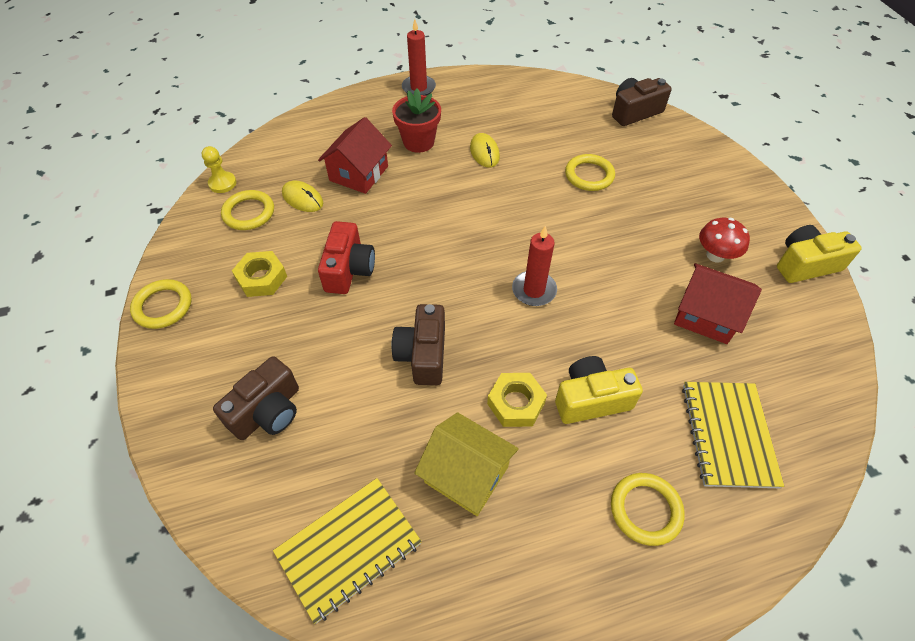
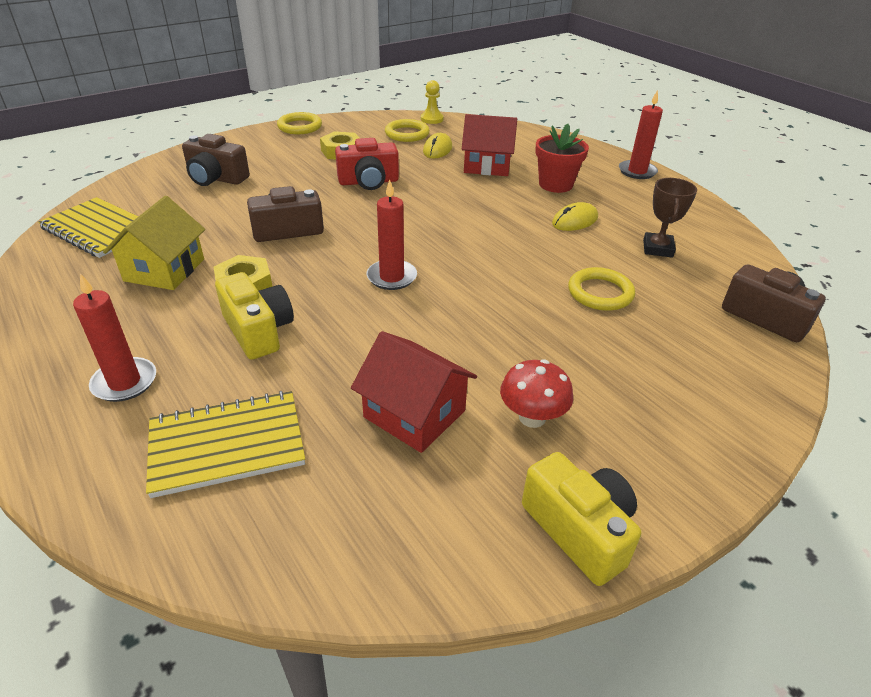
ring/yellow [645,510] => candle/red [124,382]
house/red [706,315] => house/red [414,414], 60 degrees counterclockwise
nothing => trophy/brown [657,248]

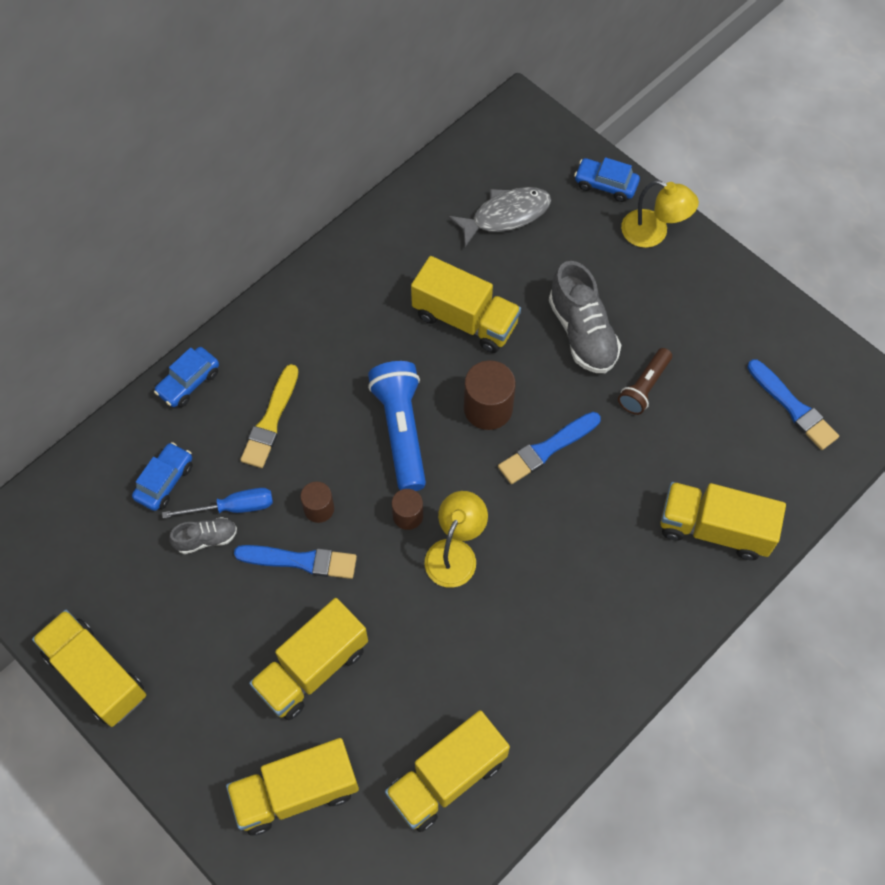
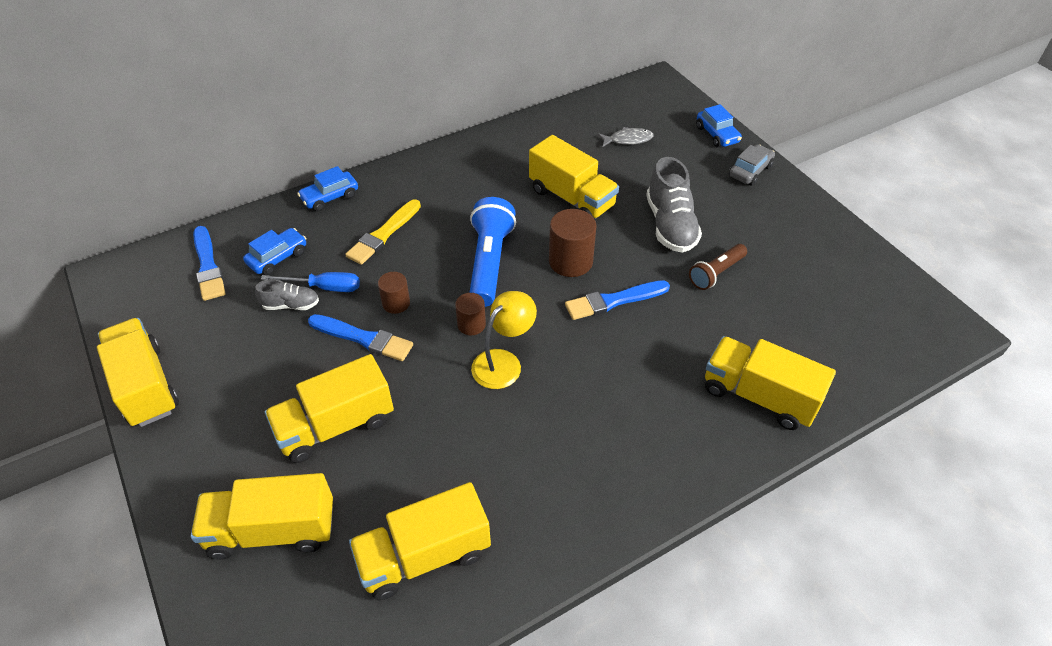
brush/blue [793,407] => brush/blue [208,266], move
fish/grey [506,215] => fish/grey [628,140], x0.64
car/blue [605,184] => car/blue [717,135], 150 degrees counterclockwise
lamp/yellow [653,233] => car/grey [750,171]

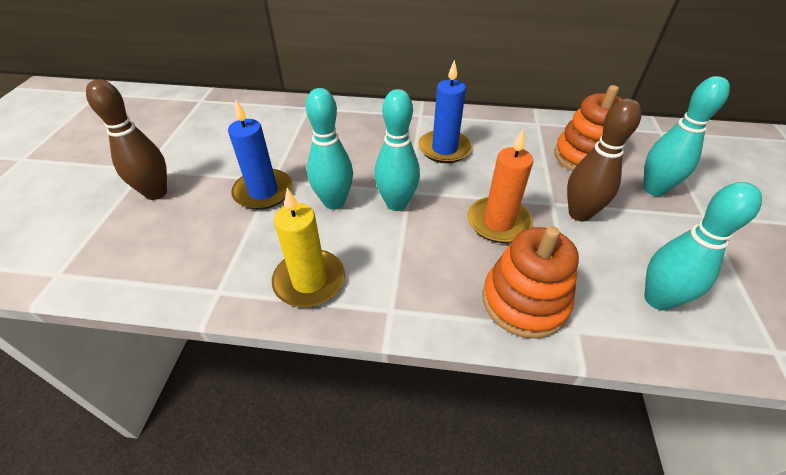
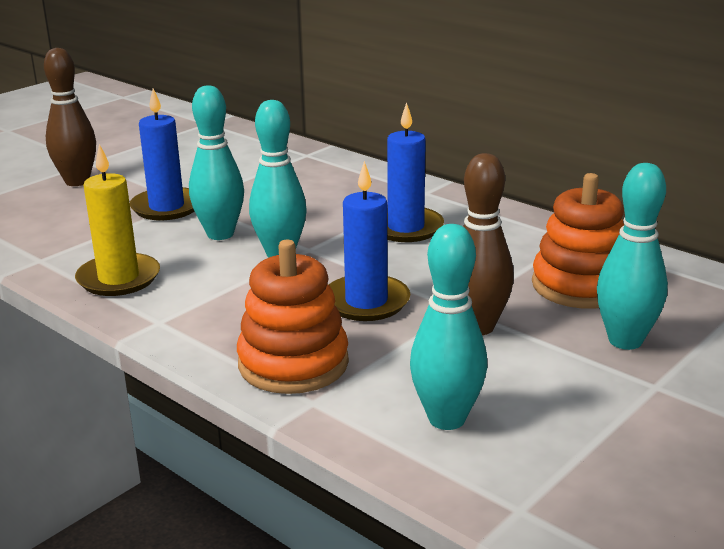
candle/orange [498,222] => candle/blue [366,302]

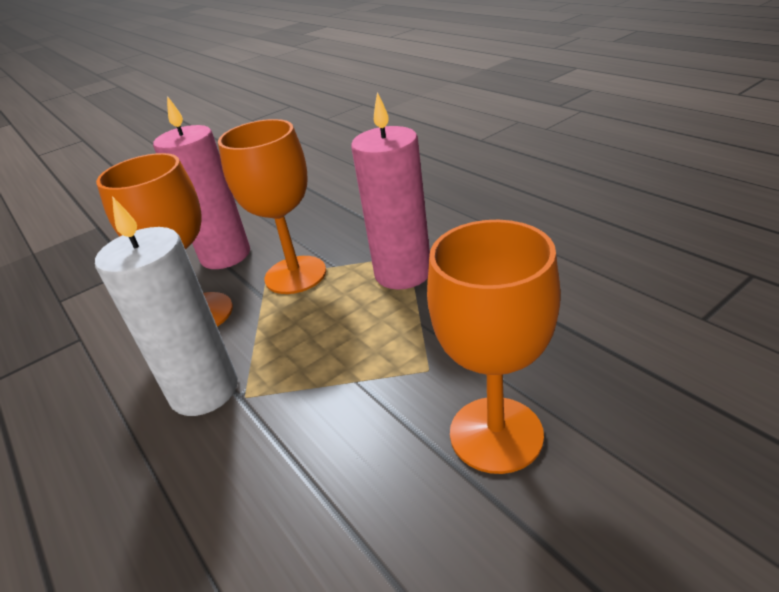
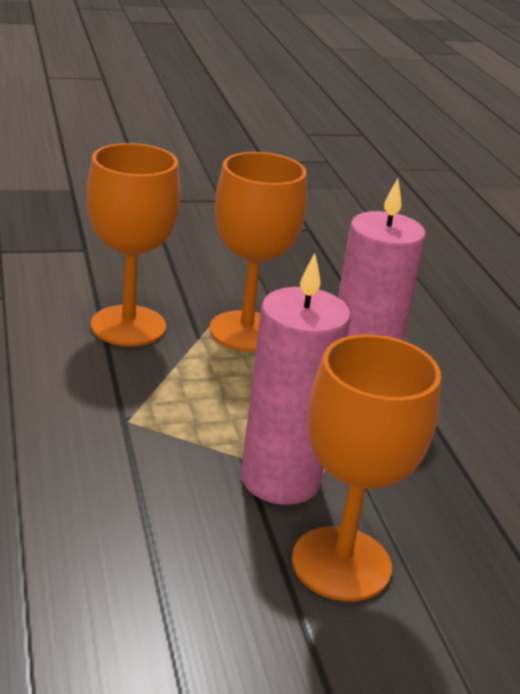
candle/pink [225,255] => candle/pink [280,479], move
candle/white [204,390] => nothing

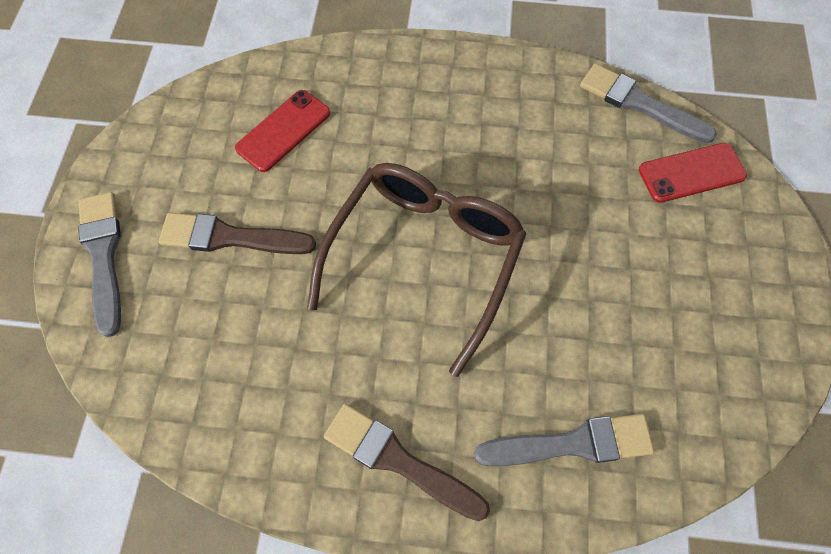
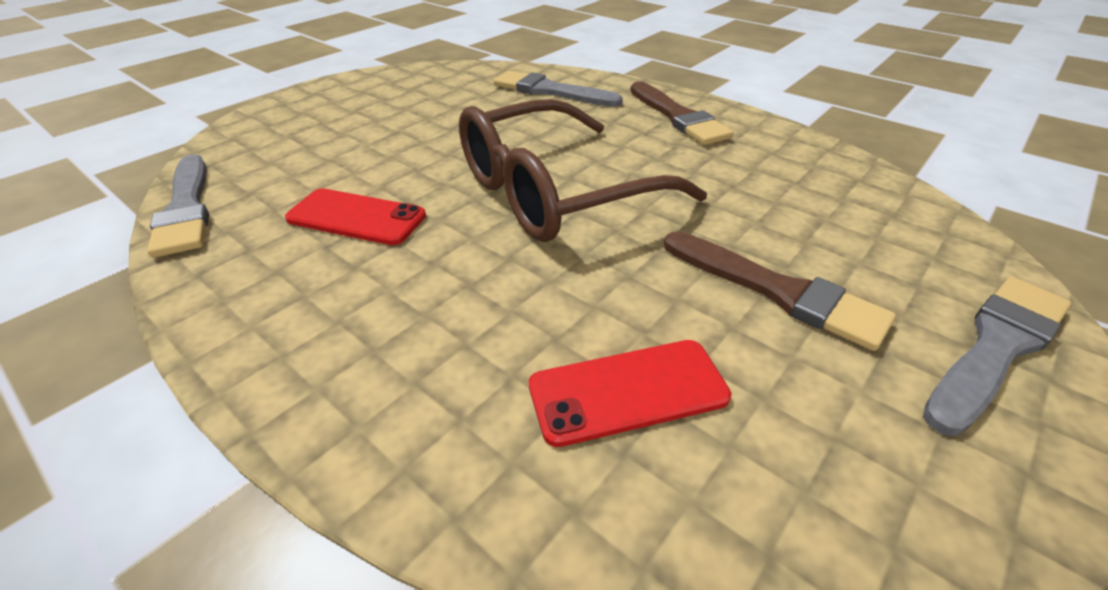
phone/red [691,173] => phone/red [356,217], move
brush/grey [103,256] => brush/grey [996,348], 150 degrees counterclockwise

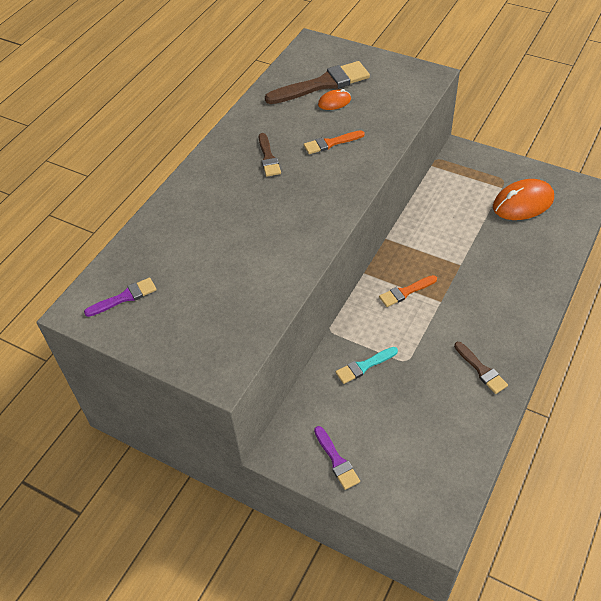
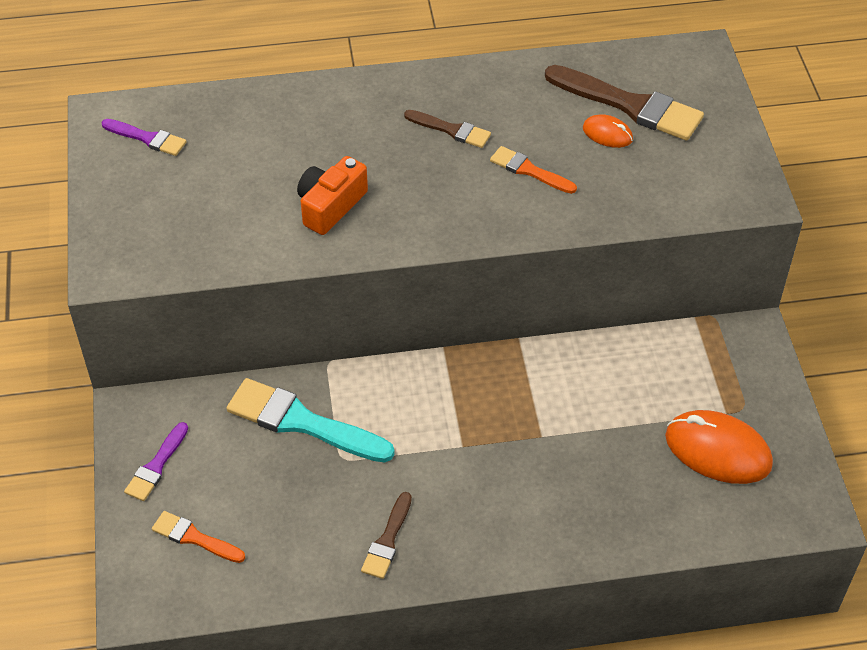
brush/orange [405,292] => brush/orange [194,538], move
brush/turquoise [364,366] => brush/turquoise [302,422], x1.85
nothing => camera/orange [330,206]
brush/brown [268,158] => brush/brown [451,130], 105 degrees counterclockwise

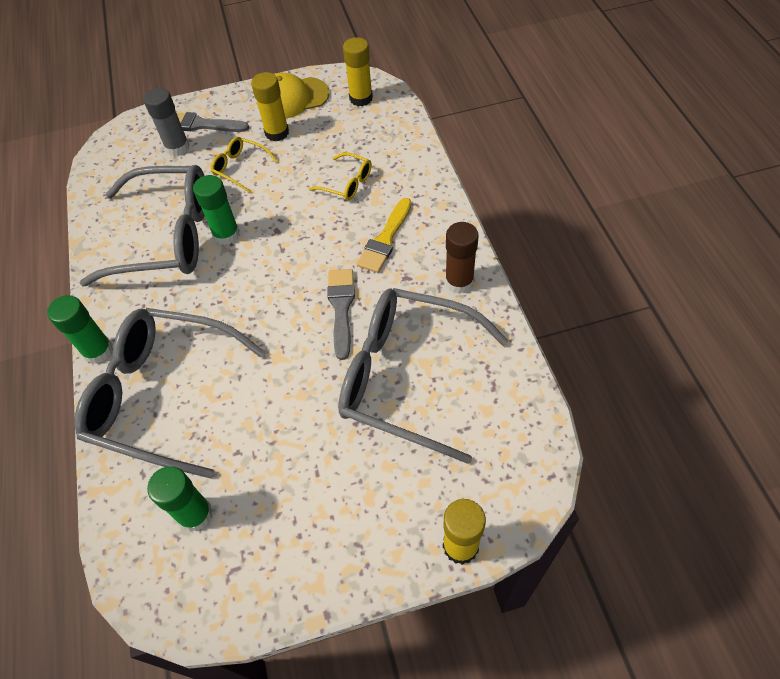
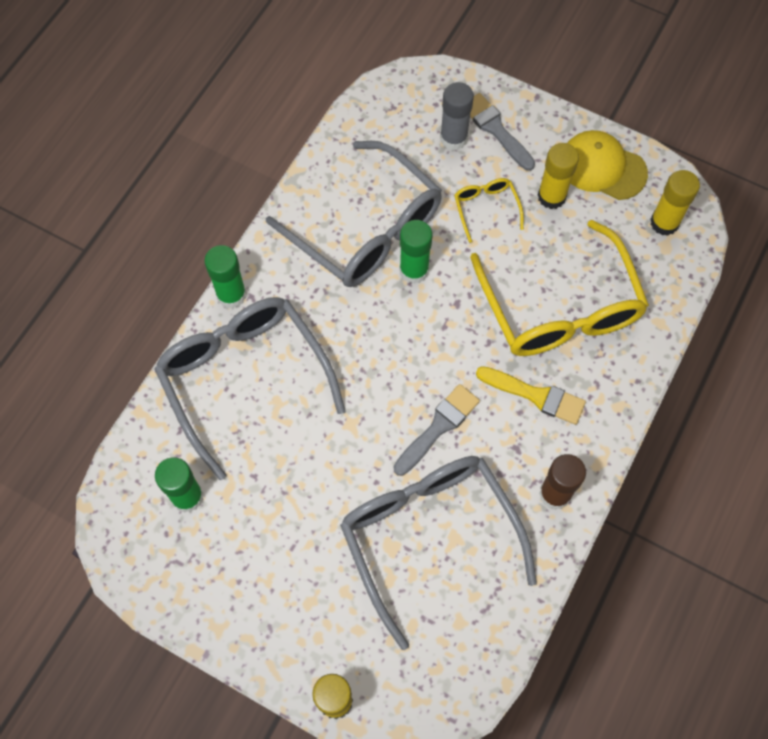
glasses/yellow [347,183] => glasses/yellow [560,308], x2.31
brush/yellow [385,239] => brush/yellow [536,395], 135 degrees counterclockwise

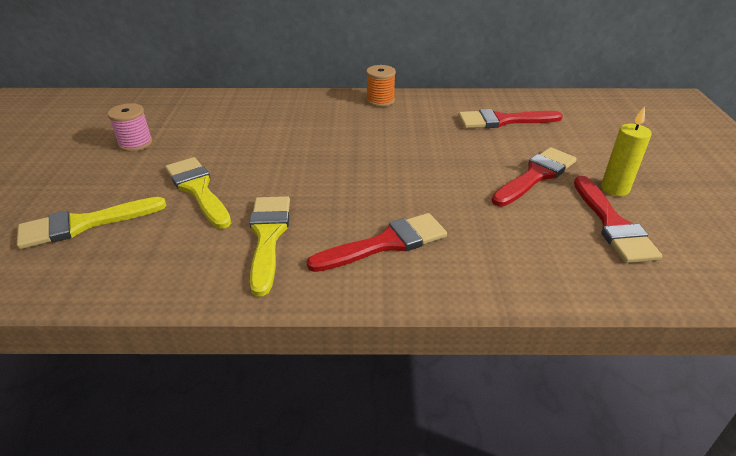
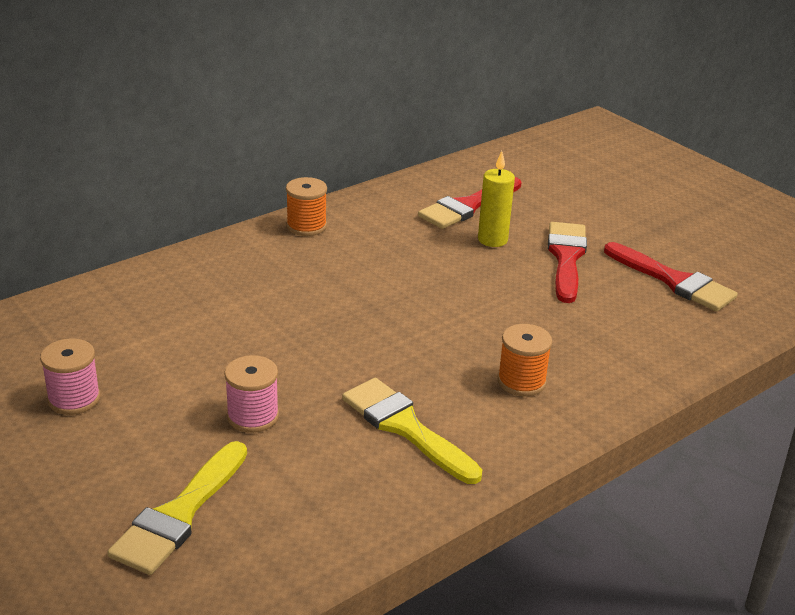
brush/yellow [198,189] => spool/pink [253,416]
candle/yellow [615,189] => candle/yellow [492,240], move
brush/red [386,243] => spool/orange [521,382]

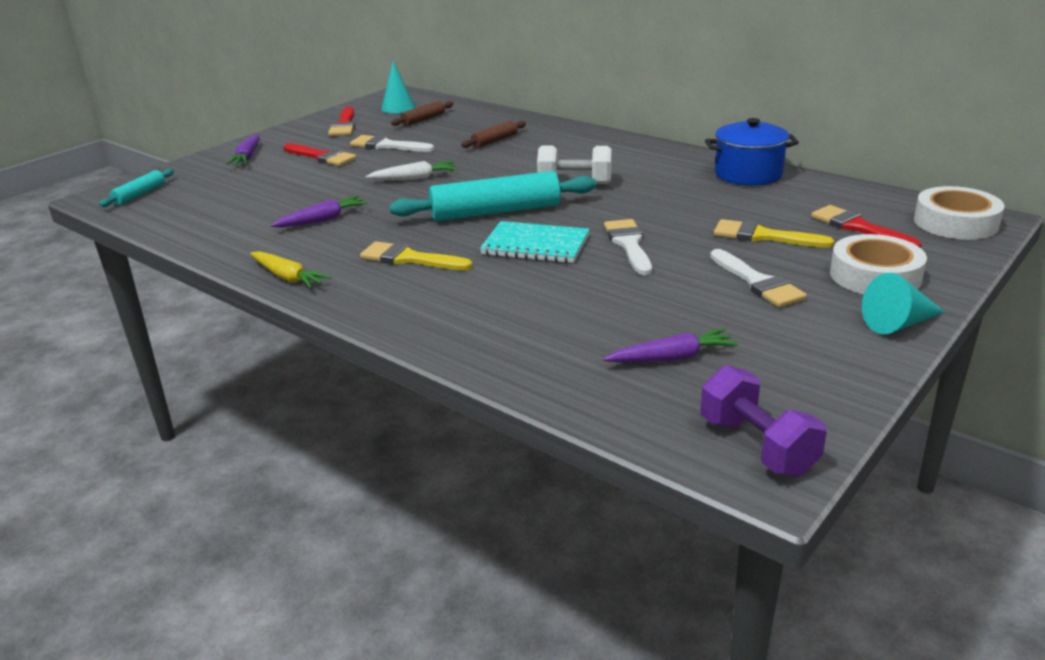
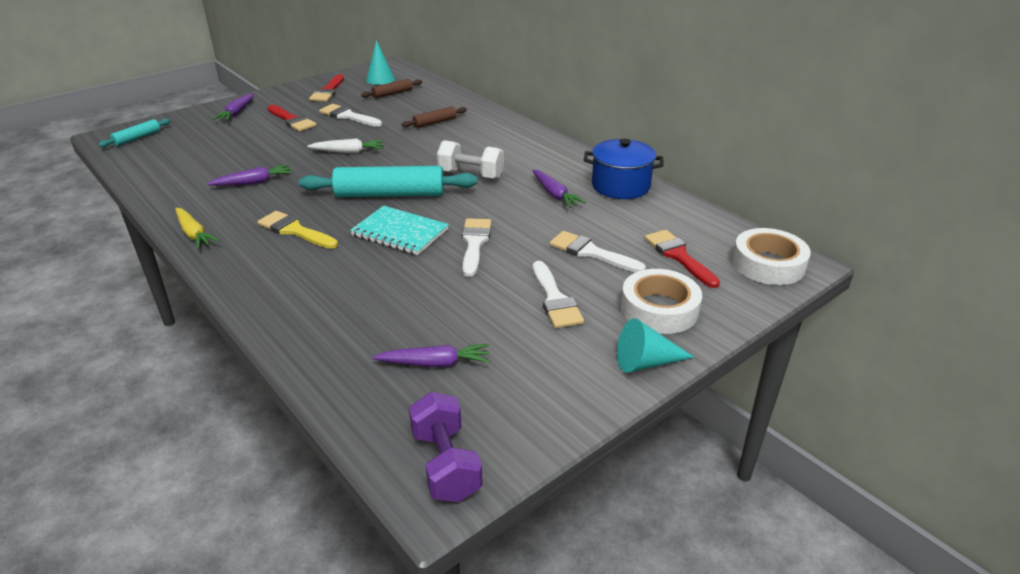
nothing => carrot/purple [555,194]
brush/yellow [763,236] => brush/white [591,252]

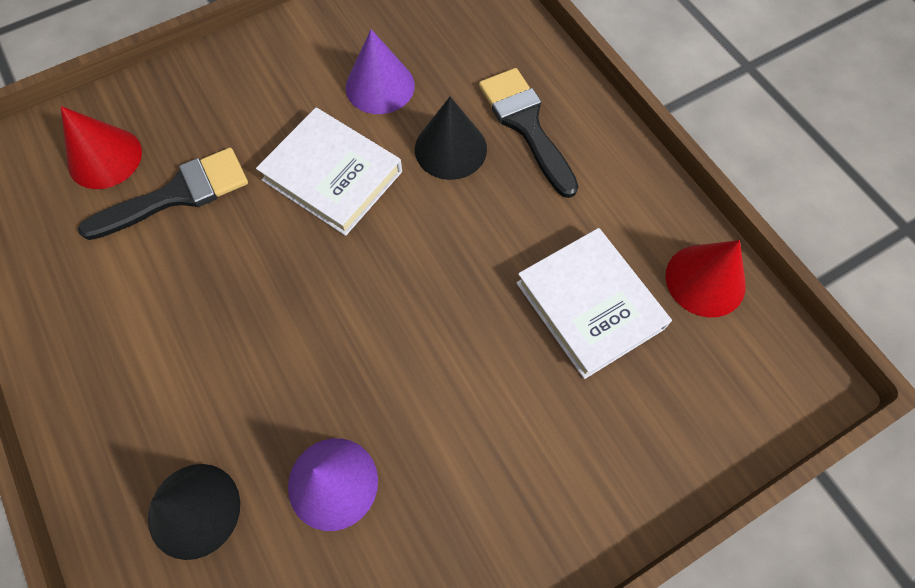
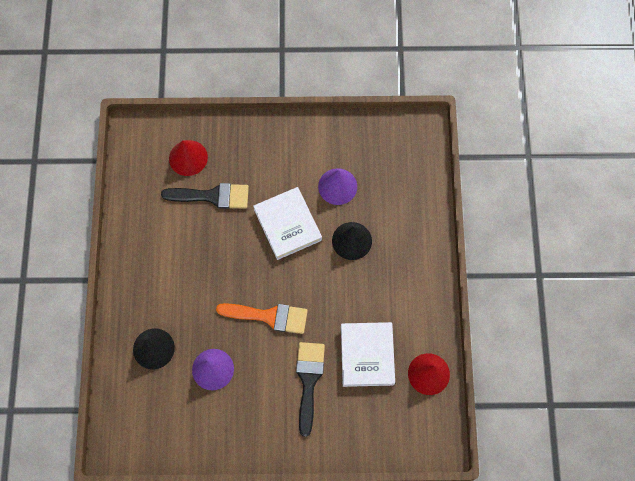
nothing => brush/orange [269,316]
brush/black [526,125] => brush/black [309,381], move

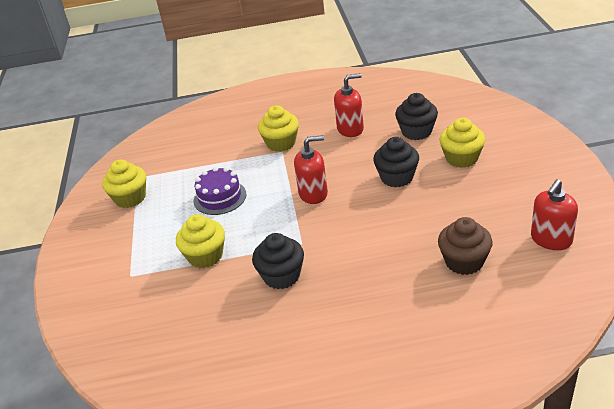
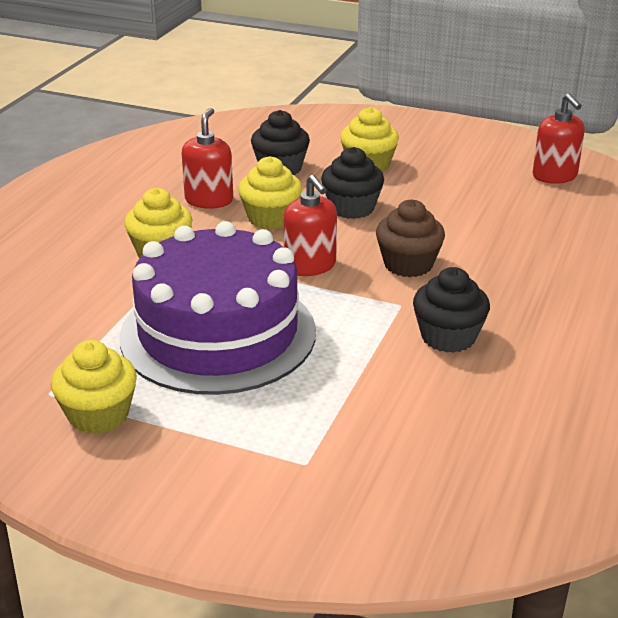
cake/purple [220,197] => cake/purple [218,334], x2.16
cupcake/yellow [205,256] => cupcake/yellow [270,218], move
soap dispenser/red [313,194] => soap dispenser/red [310,266], 135 degrees clockwise
cupcake/brown [464,262] => cupcake/brown [408,264], move

